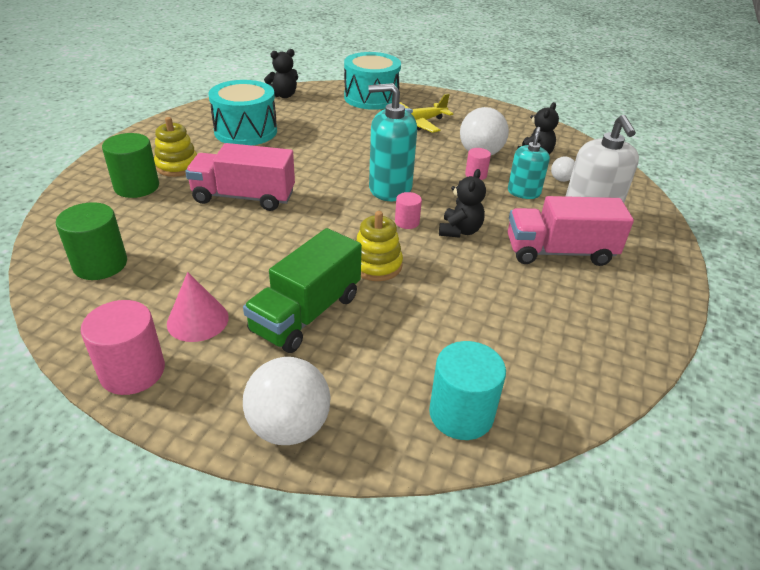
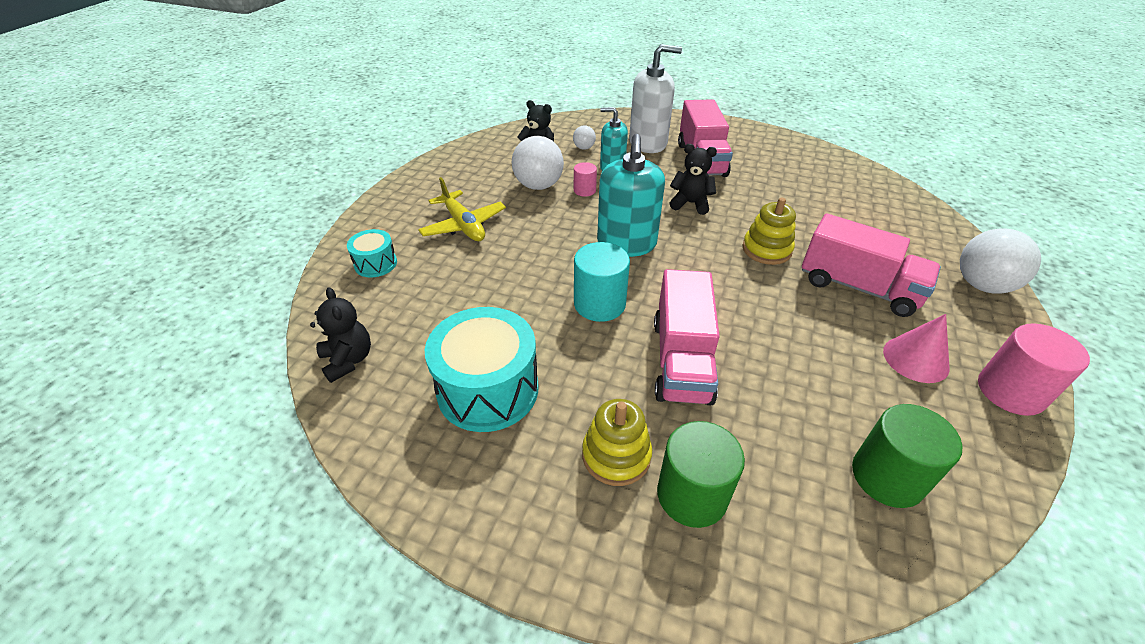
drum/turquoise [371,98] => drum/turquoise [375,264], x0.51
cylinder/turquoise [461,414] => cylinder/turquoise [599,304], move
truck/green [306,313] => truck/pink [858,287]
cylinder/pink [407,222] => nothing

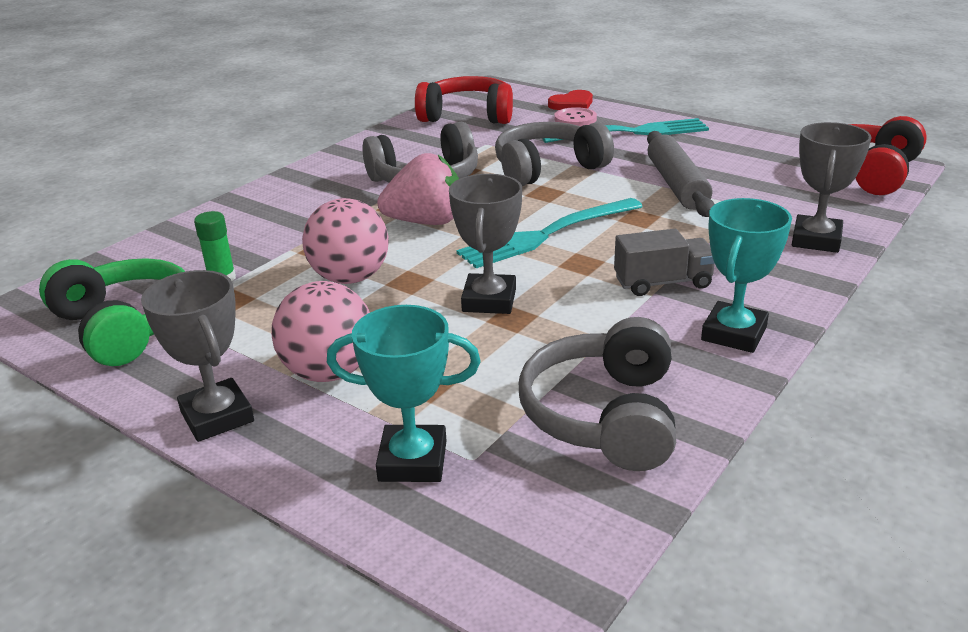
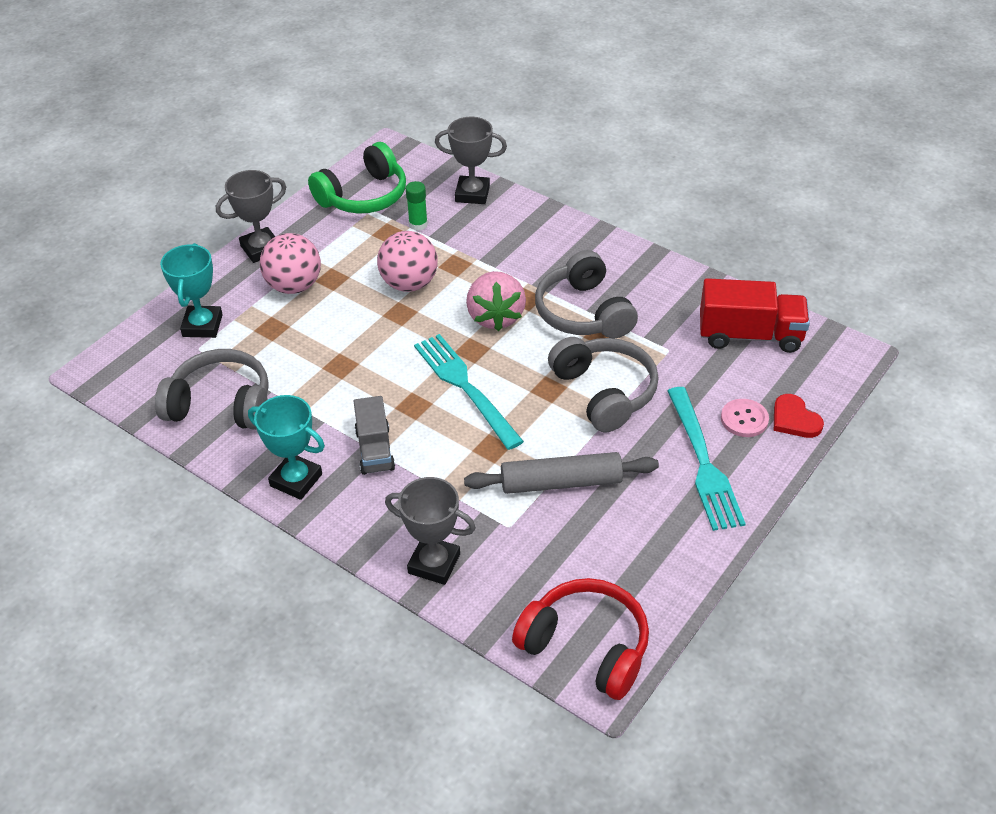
trophy/grey [489,300] => trophy/grey [472,194], move
headphones/red [467,115] => truck/red [750,335]

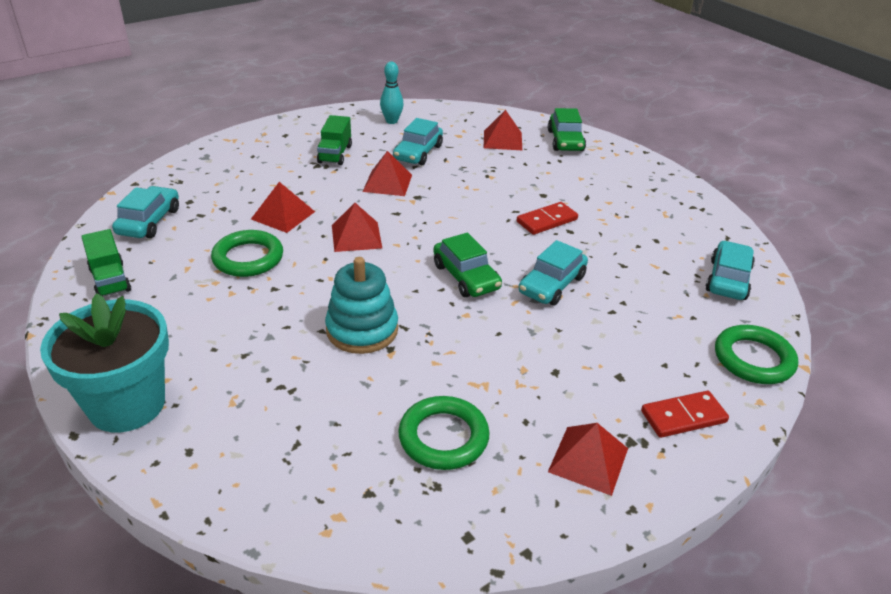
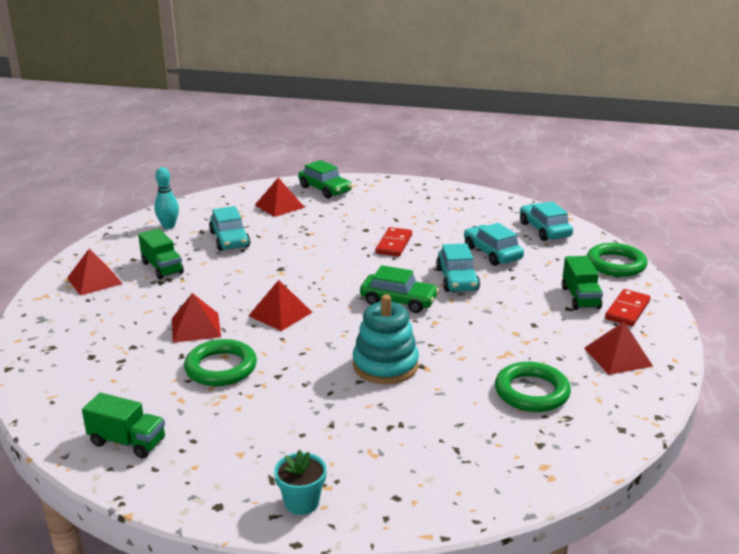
pyramid/red [387,183] => pyramid/red [94,280], move
flower pot/turquoise [127,404] => flower pot/turquoise [301,502], x0.47
car/turquoise [149,221] => car/turquoise [492,253], move
nothing => truck/green [580,298]

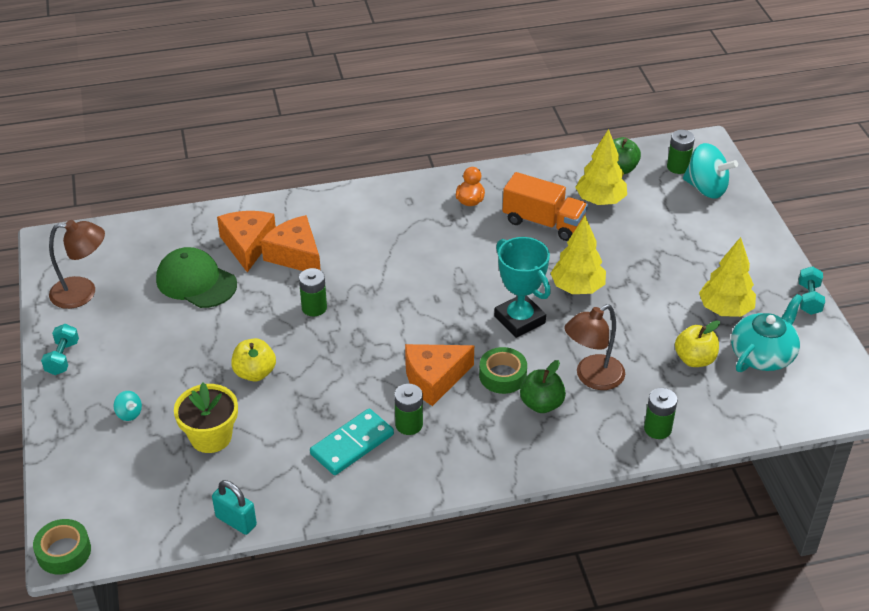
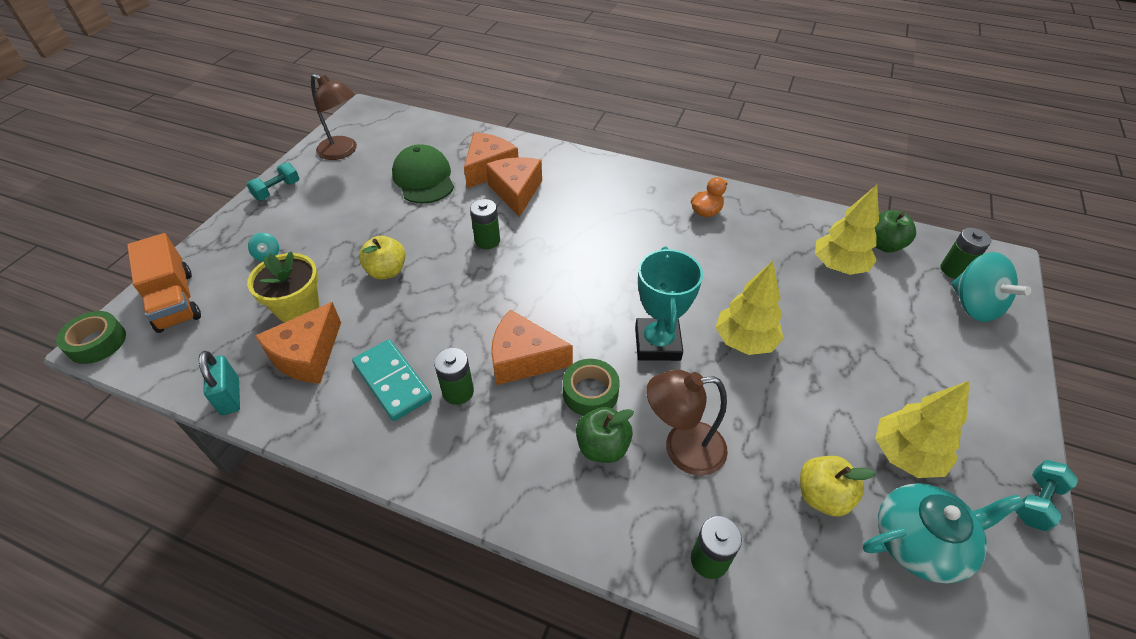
truck/orange [543,222] => truck/orange [175,300], move
nothing => cheese/orange [307,355]
domino/turquoise [352,444] => domino/turquoise [392,381], 60 degrees clockwise

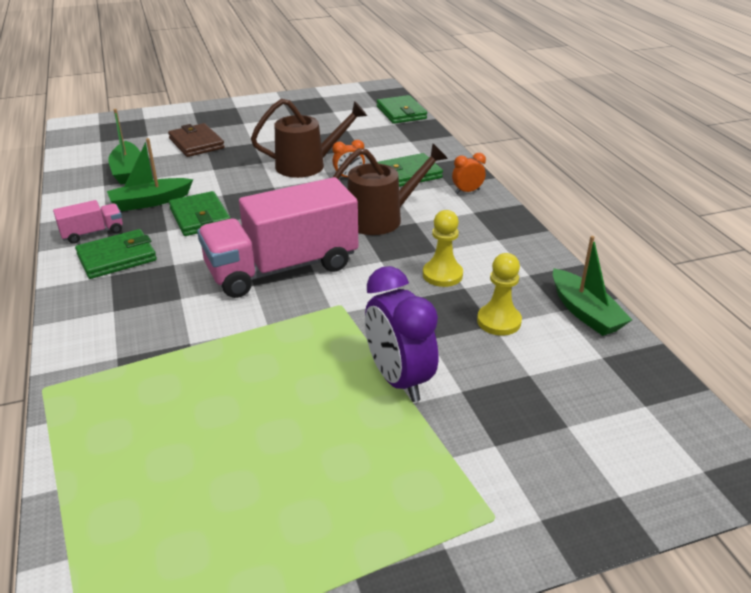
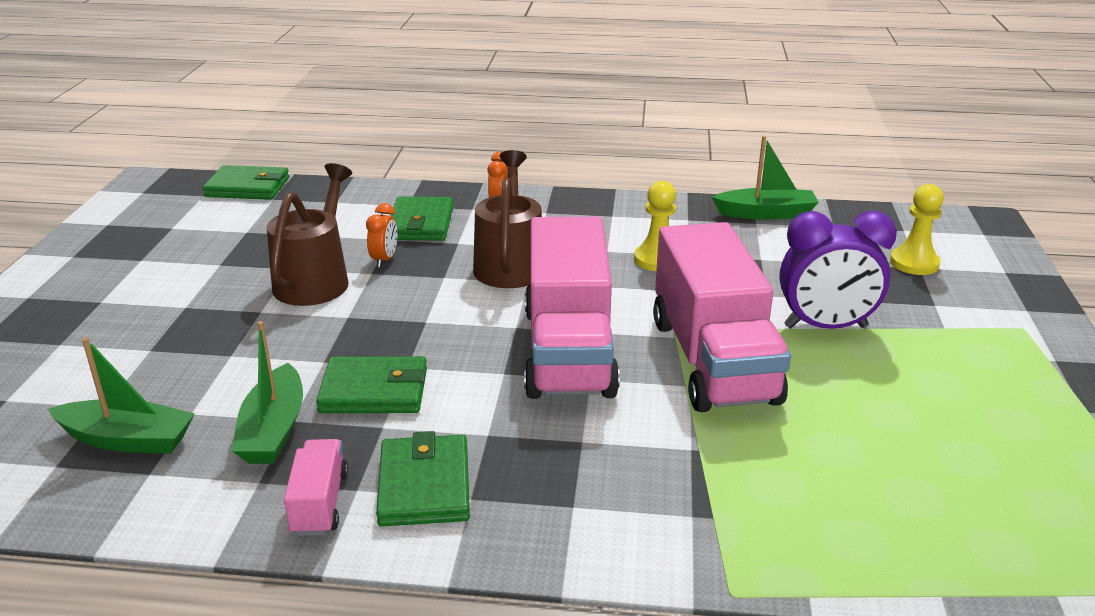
nothing => truck/pink [713,360]
pawn/yellow [499,321] => pawn/yellow [914,263], move
wallet/brown [196,143] => nothing

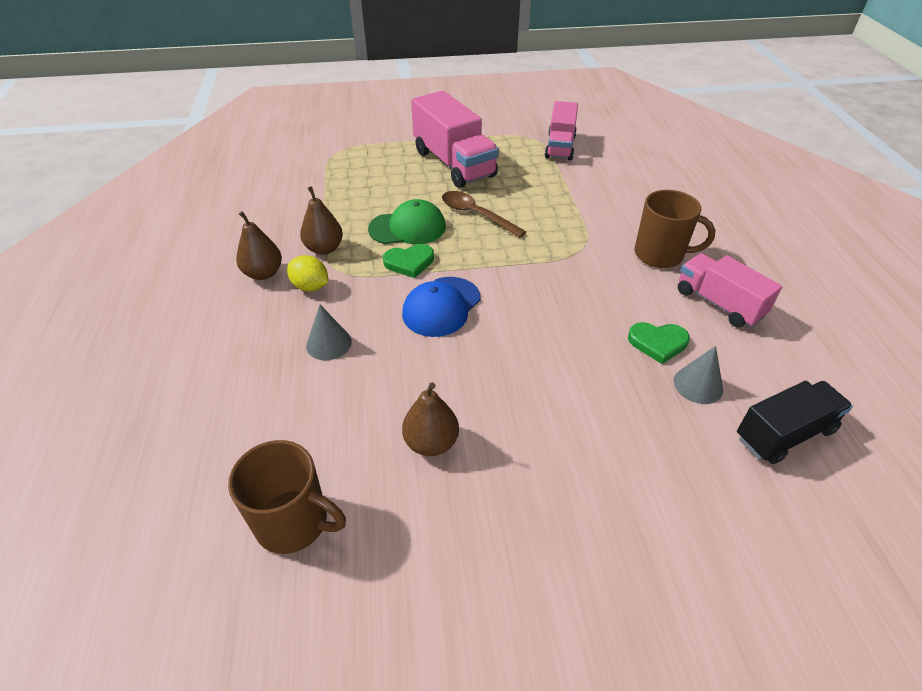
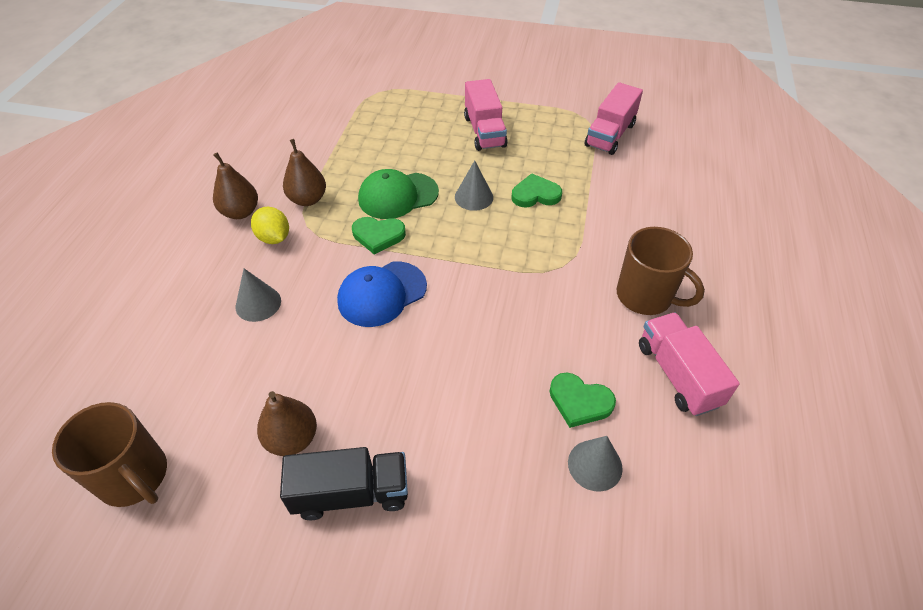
truck/black [784,434] => truck/black [351,493], move
cap/green [407,228] => cap/green [398,196], 150 degrees clockwise
spoon/brown [476,214] => cone/grey [474,197]
truck/pink [454,164] => truck/pink [484,131], x0.65
nothing => heart/green [535,194]

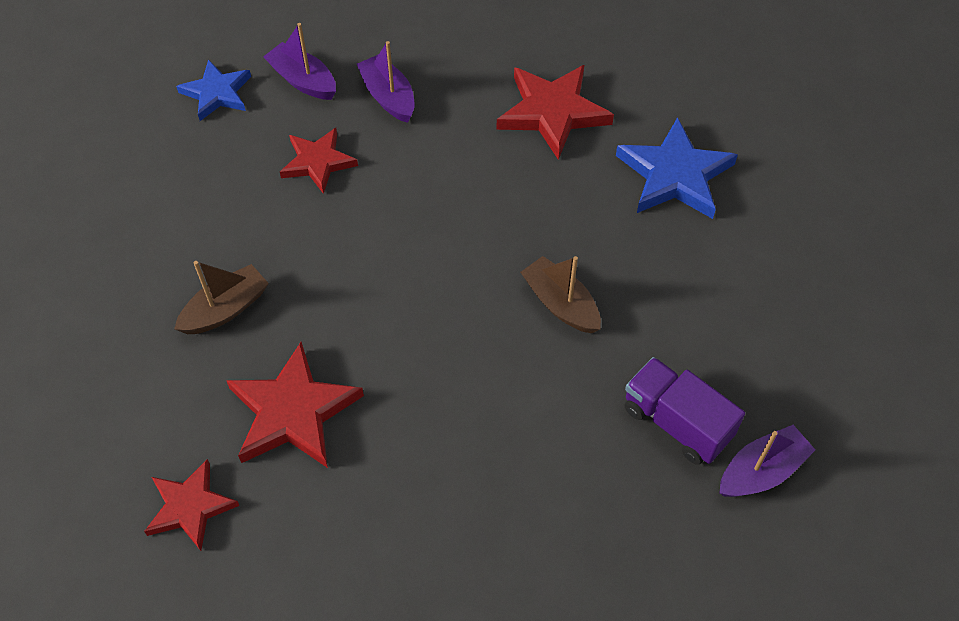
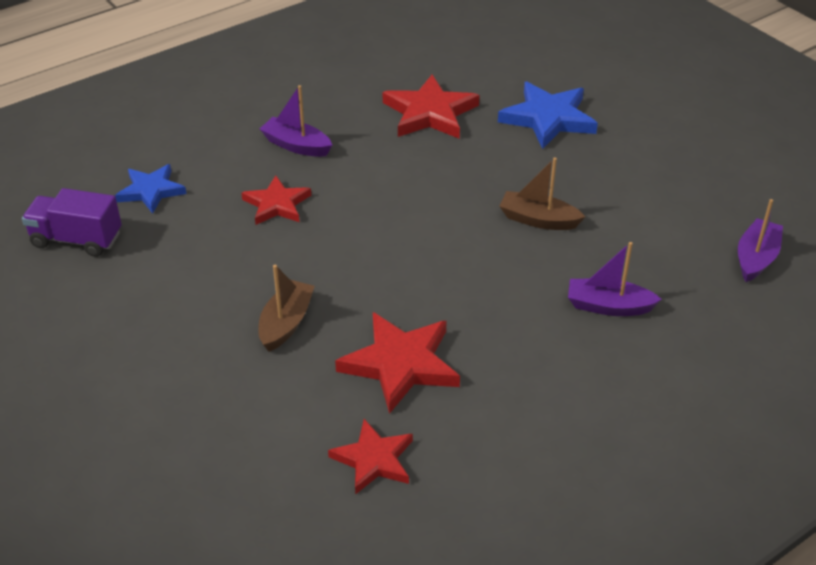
truck/purple [676,422] => truck/purple [77,240], move
boat/purple [303,80] => boat/purple [608,306], move

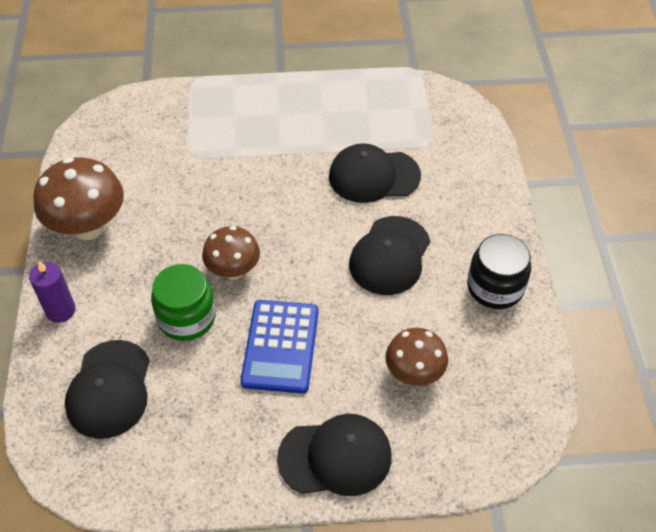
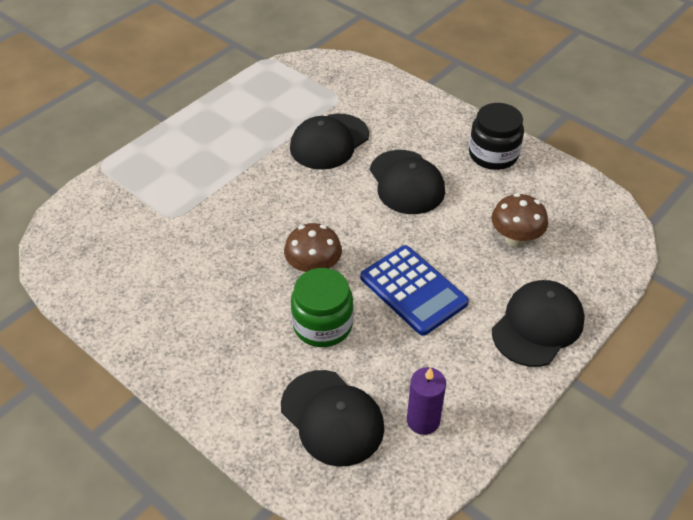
candle/purple [60,310] => candle/purple [423,420], move
mushroom/brown [88,227] => nothing

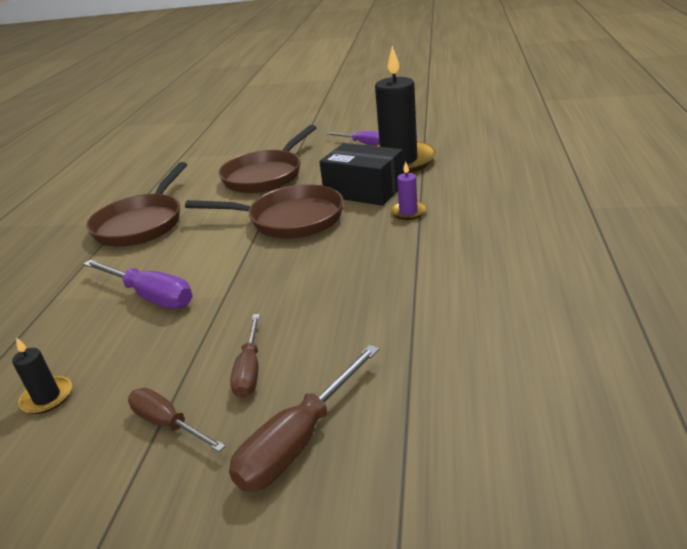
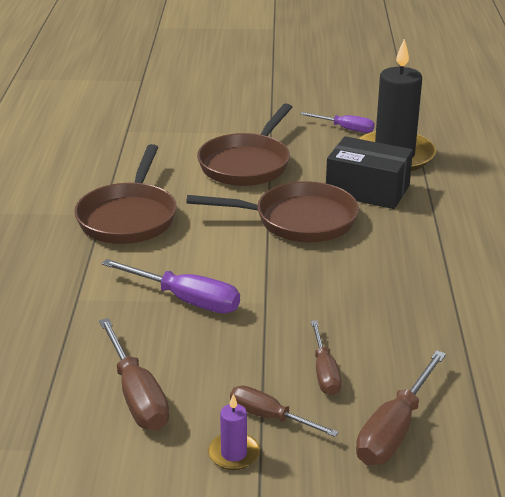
candle/black [47,397] => screwdriver/brown [137,395]
candle/purple [408,212] => candle/purple [234,454], move

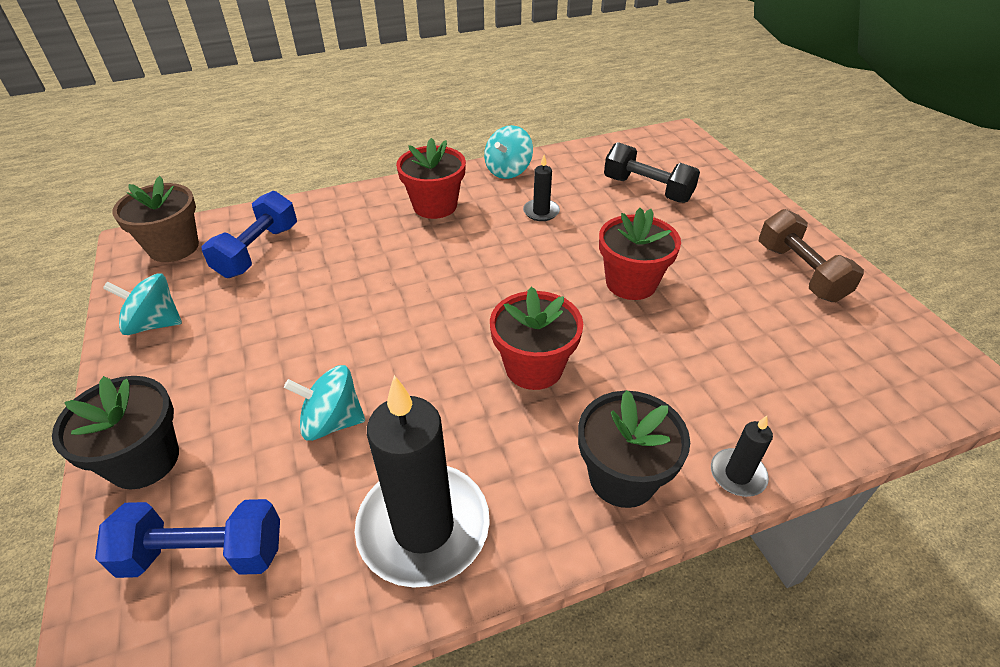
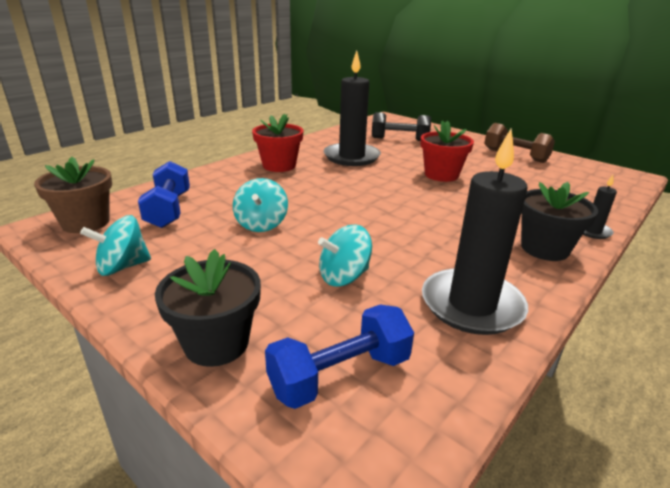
spinning top/turquoise [508,170] => spinning top/turquoise [261,224], move
candle/black [541,212] => candle/black [351,157], x2.23
flower pot/red [534,367] => nothing

